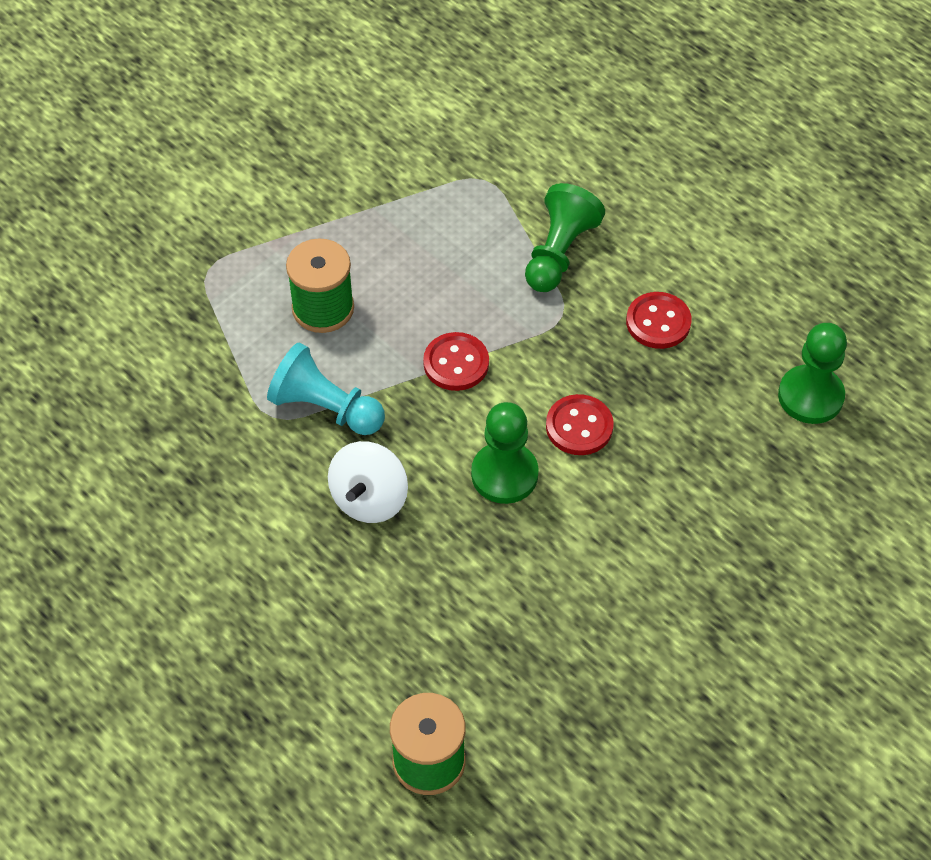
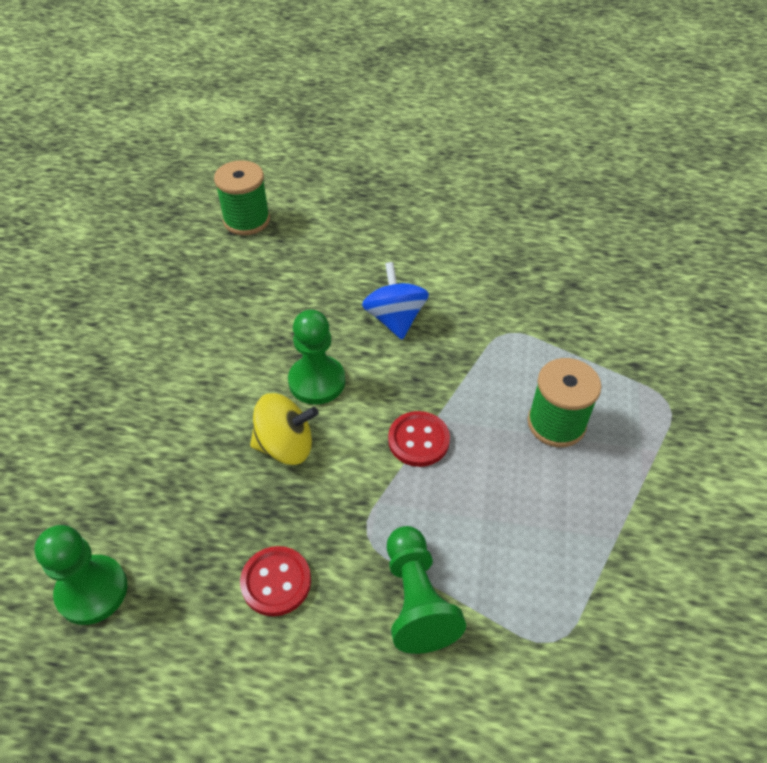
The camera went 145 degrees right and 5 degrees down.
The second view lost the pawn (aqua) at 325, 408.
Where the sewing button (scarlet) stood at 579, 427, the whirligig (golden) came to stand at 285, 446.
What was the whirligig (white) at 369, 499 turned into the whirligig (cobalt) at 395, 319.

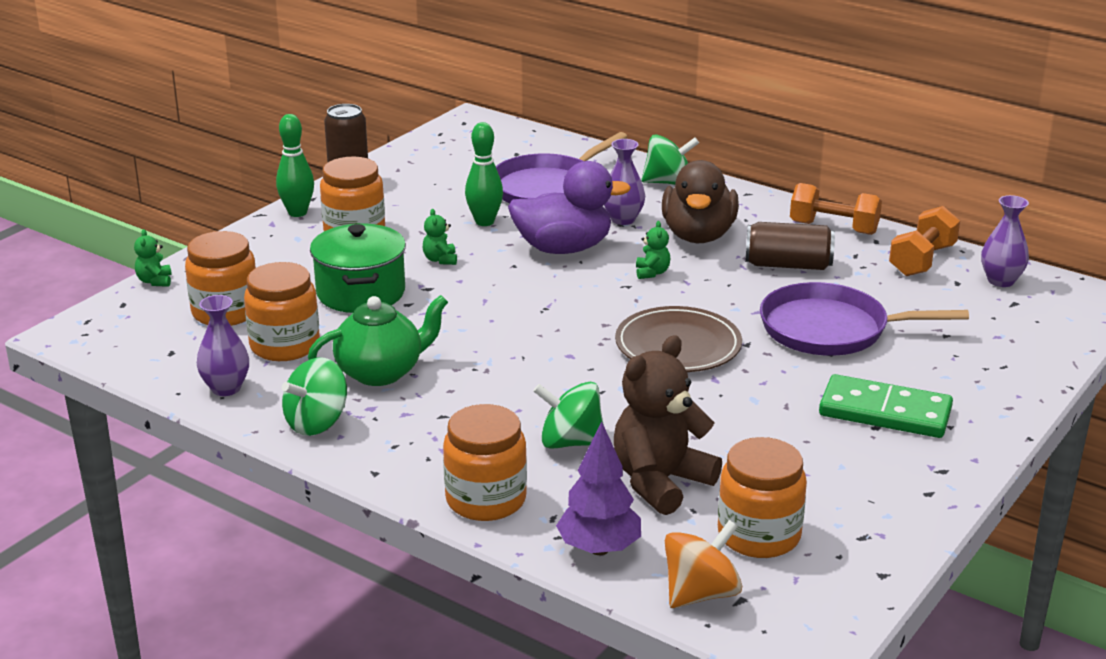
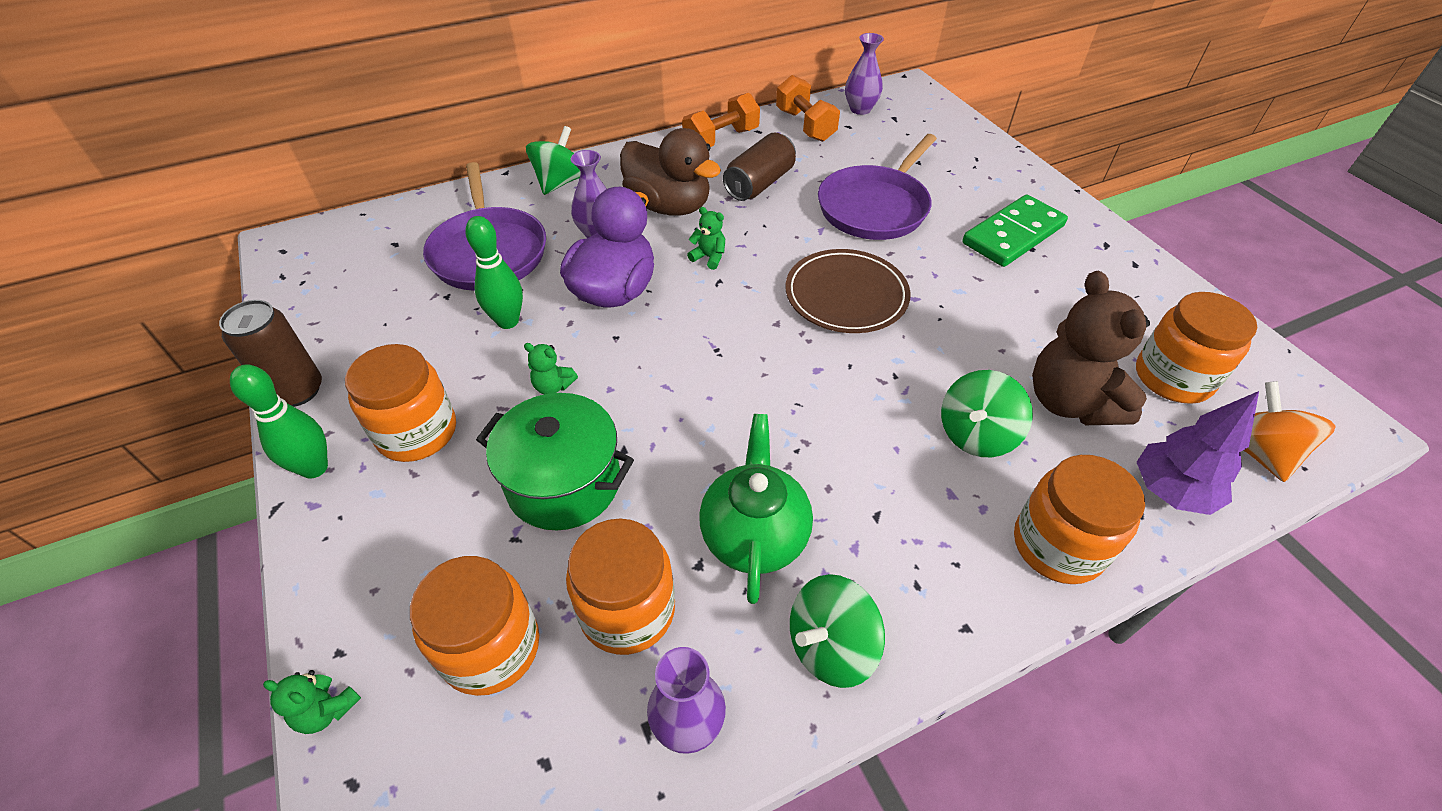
The camera went 60 degrees left and 20 degrees up.
The whirligig (green) at 317, 423 ended up facing another way, 75 degrees clockwise from before.

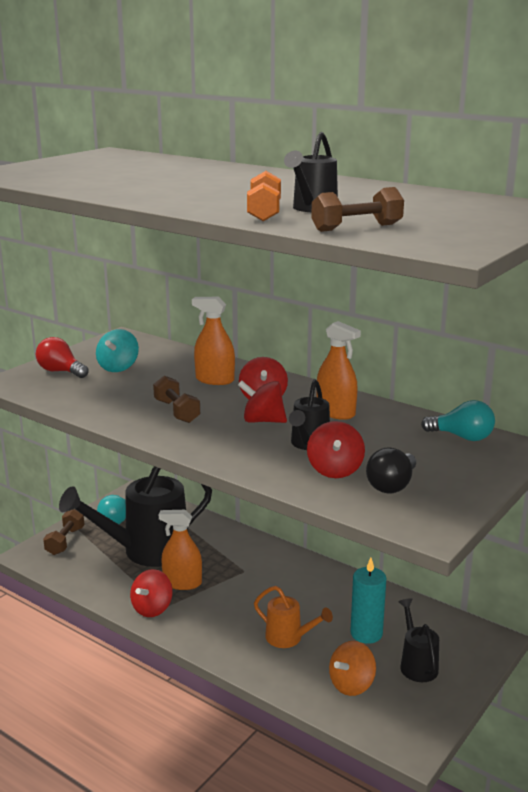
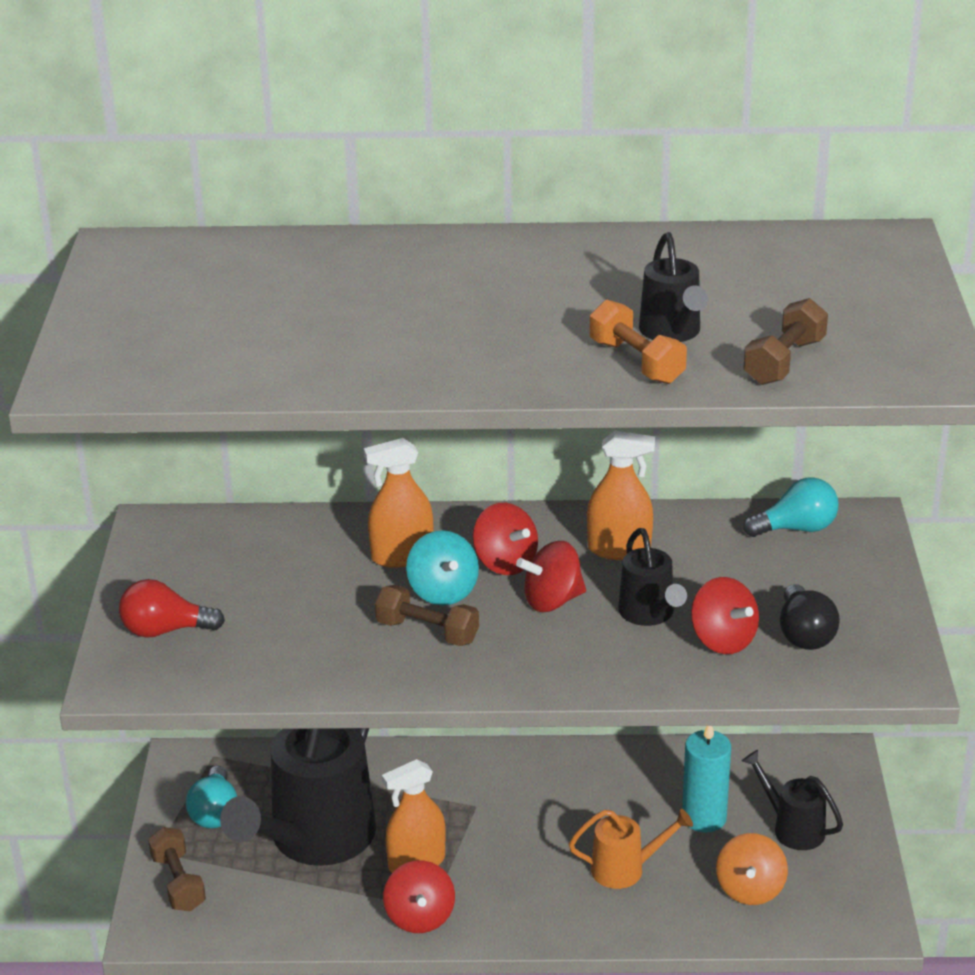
The camera went 35 degrees left and 10 degrees up.
The whirligig (aqua) ended up elsewhere, having gone from 118, 367 to 443, 592.

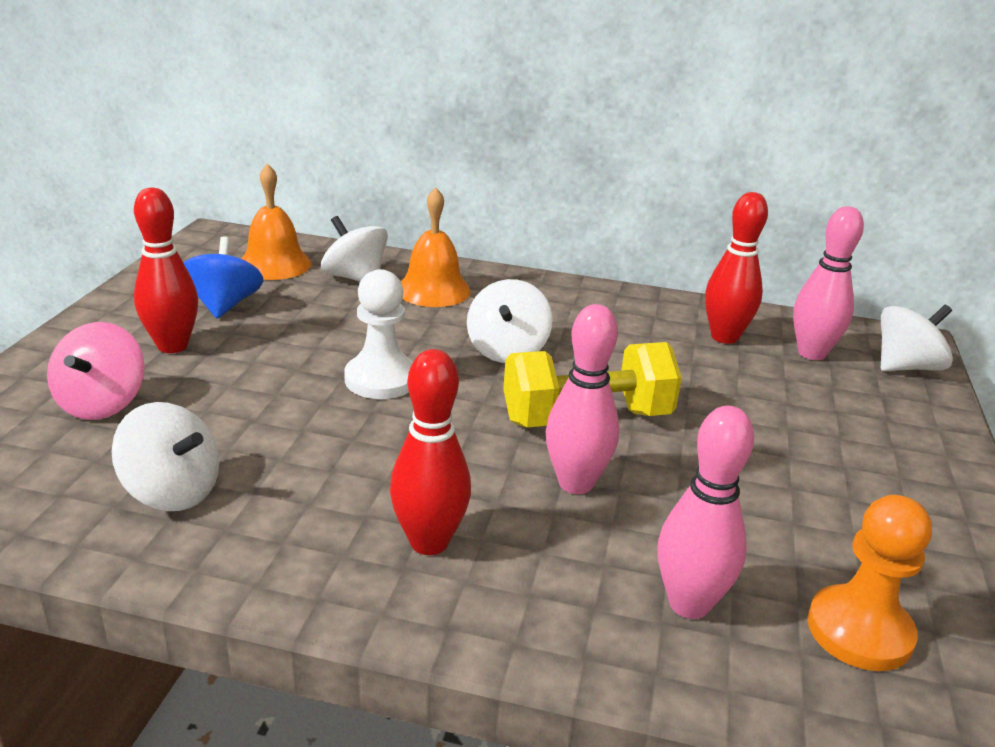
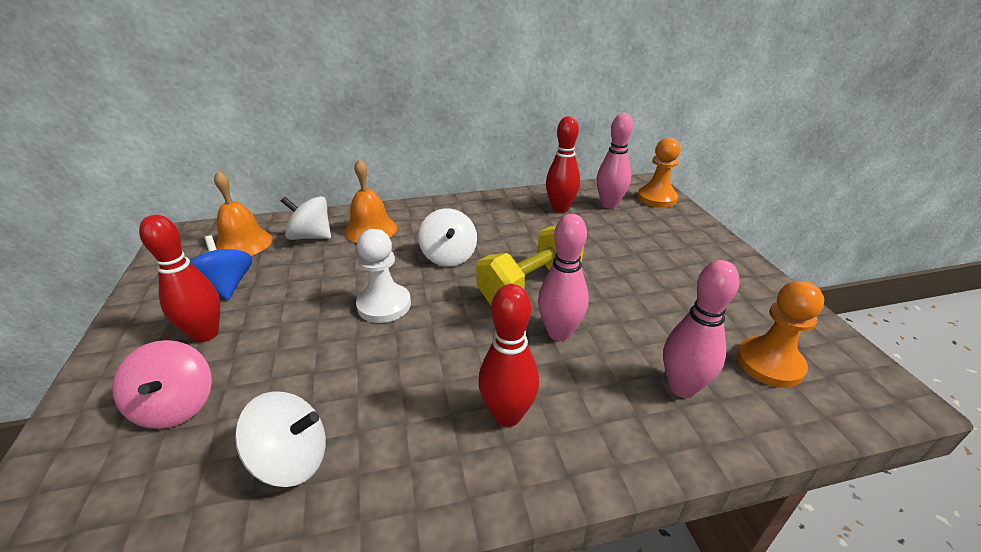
The camera went 25 degrees left and 5 degrees up.
Where the whirligig (white) stood at 906, 367, the pawn (orange) came to stand at 657, 198.

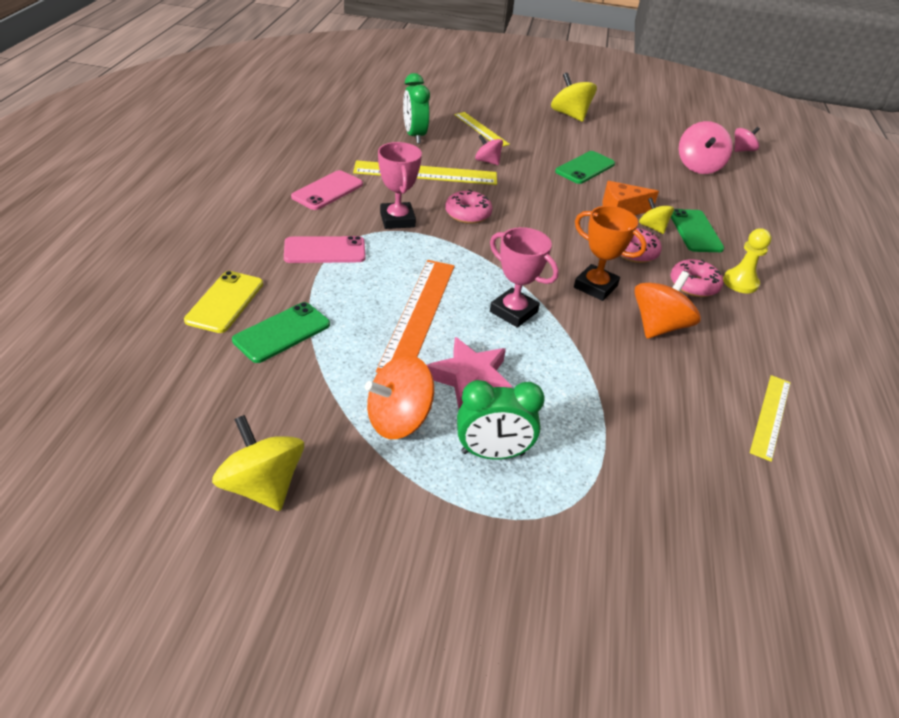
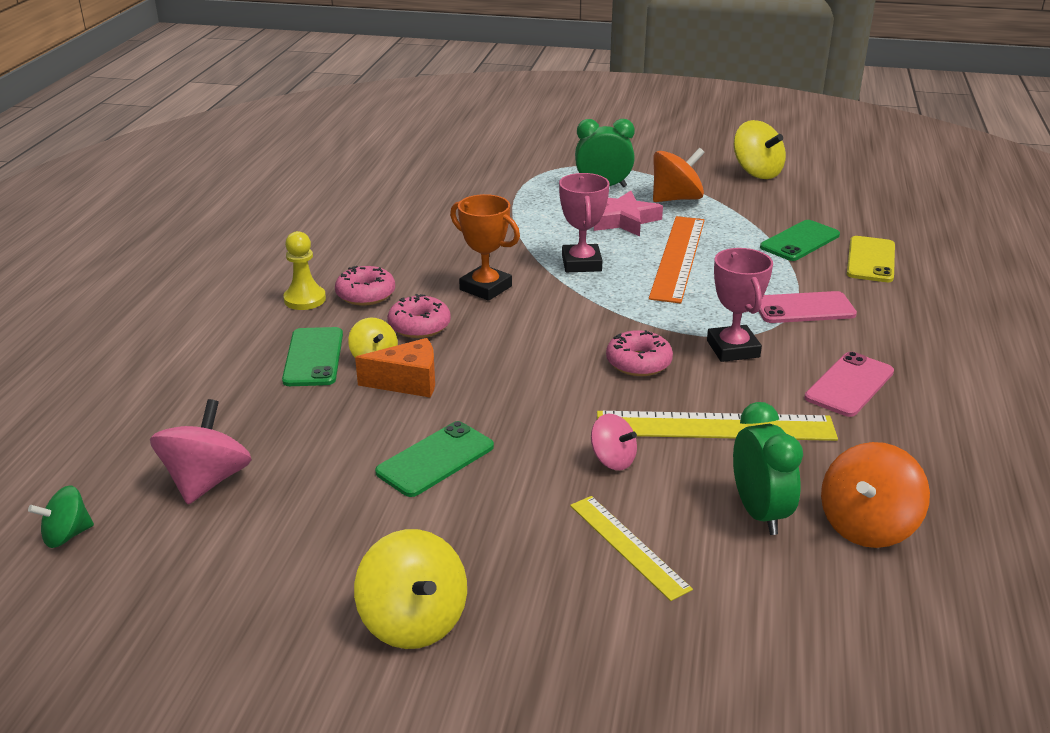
The camera went 175 degrees left and 10 degrees down.
The second view lost the straightedge (golden) at 770, 416.
The whirligig (orange) ended up elsewhere, having gone from 659, 326 to 867, 526.
What was the whirligig (rose-pink) at 742, 150 turned into the whirligig (green) at 67, 535.
The trophy (rose-pink) at 513, 312 ended up facing another way, 45 degrees clockwise from before.

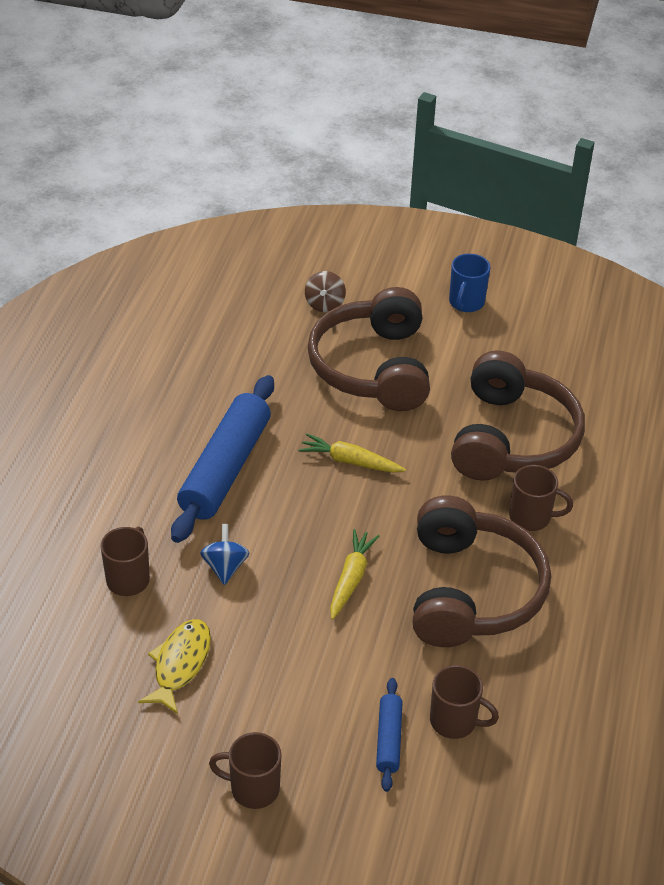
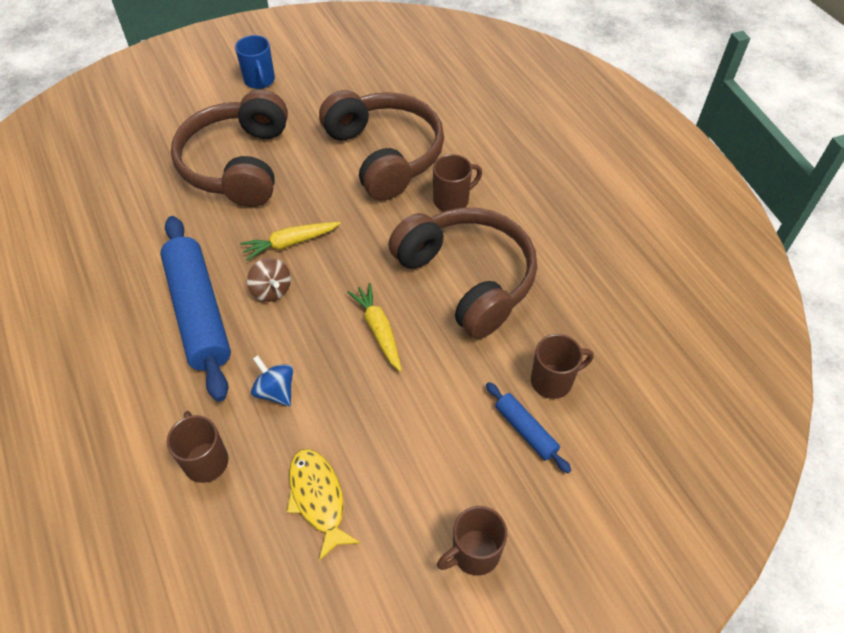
The camera went 40 degrees left and 10 degrees up.
The whirligig (russet) ended up elsewhere, having gone from 324, 304 to 271, 290.
The over-ear headphones (russet) at 373, 367 ended up facing another way, 45 degrees clockwise from before.

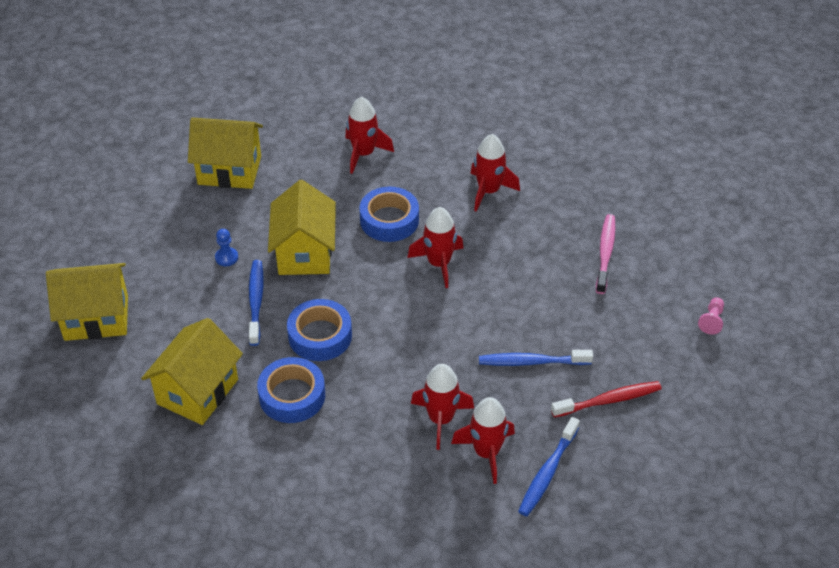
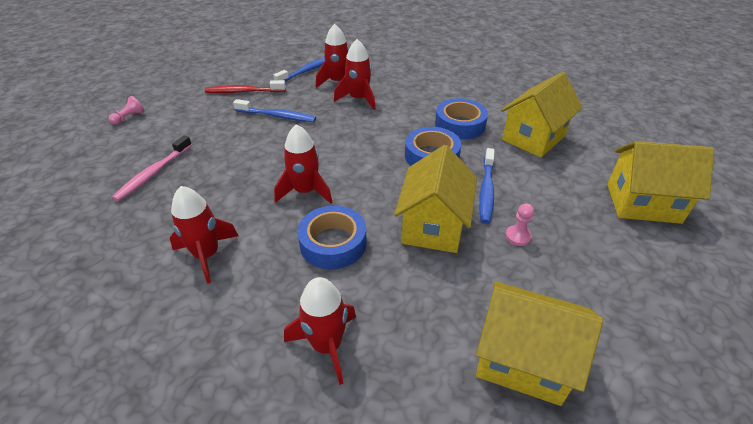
The camera went 165 degrees left and 5 degrees down.
What was the pawn (cobalt) at 226, 257 turned into the pawn (rose-pink) at 518, 236.

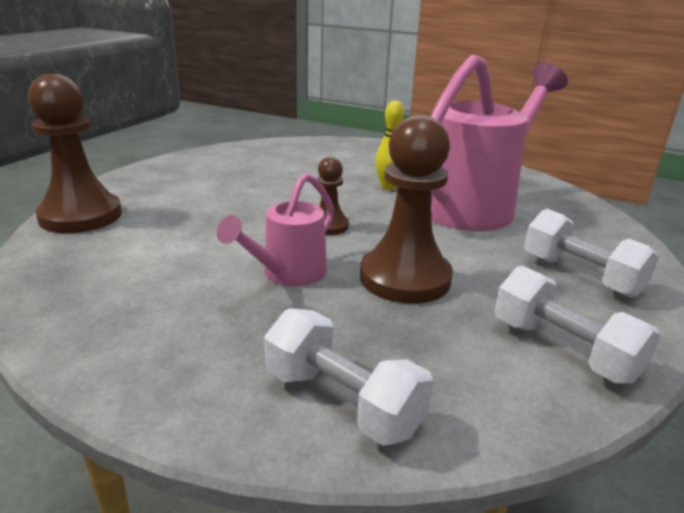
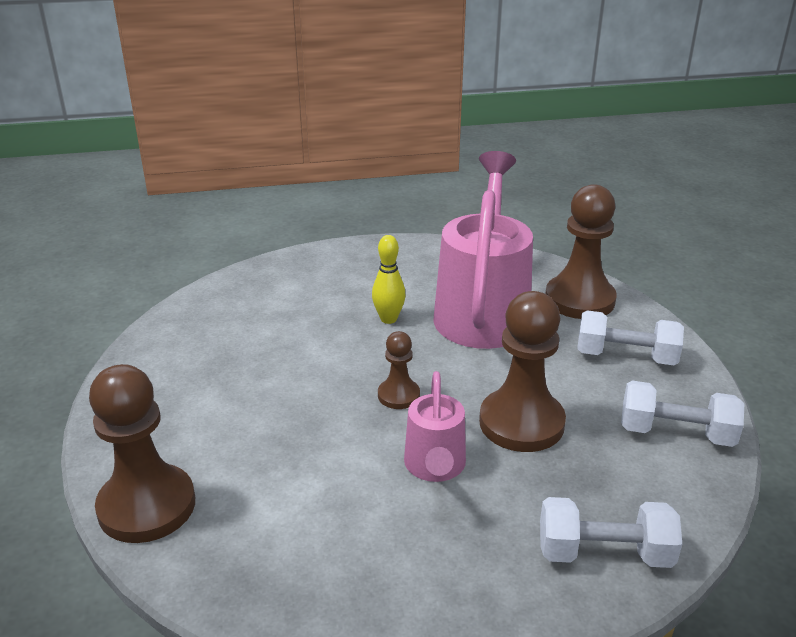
The camera went 35 degrees left and 5 degrees up.
The second view gained the pawn (russet) at 579, 300.

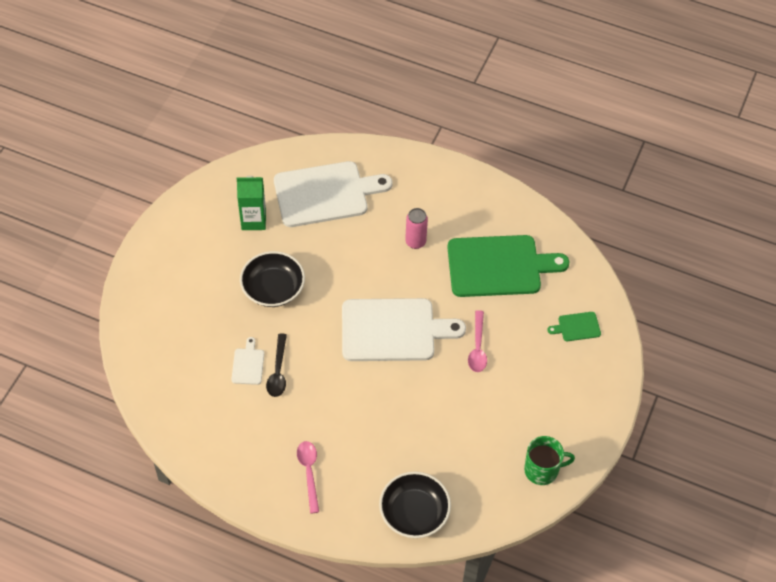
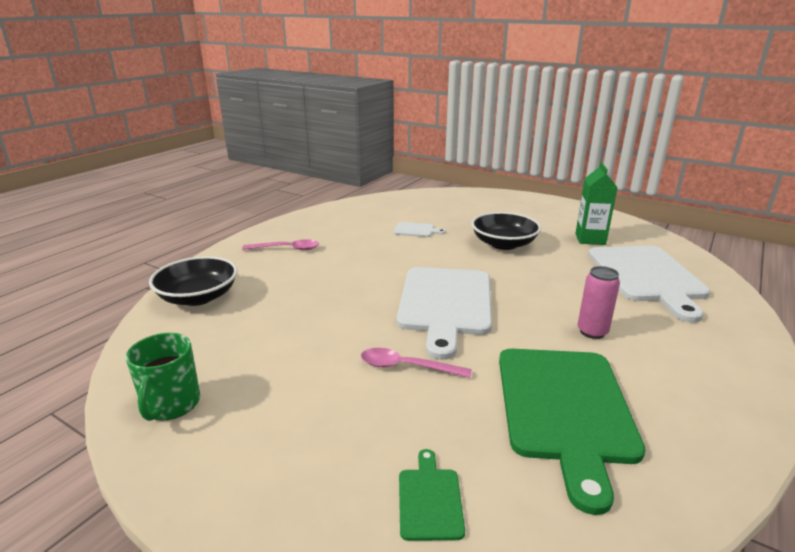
The camera went 100 degrees right and 30 degrees down.
The second view lost the spoon (jet-black) at 278, 371.

